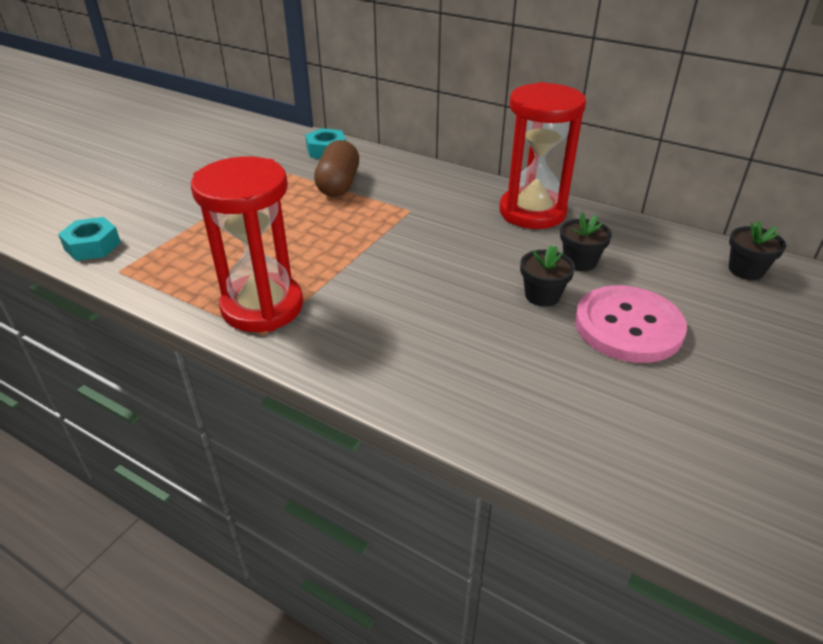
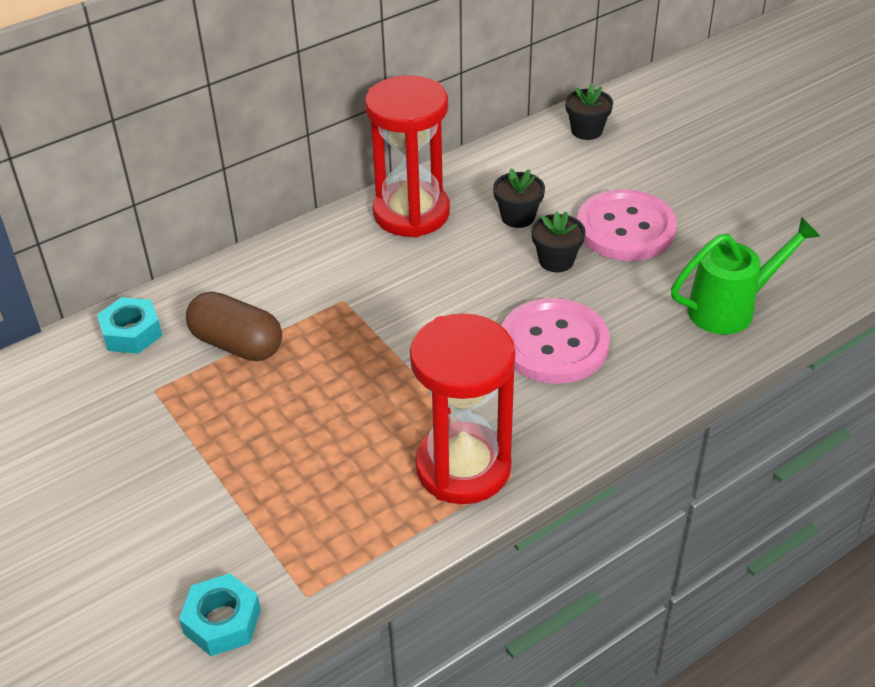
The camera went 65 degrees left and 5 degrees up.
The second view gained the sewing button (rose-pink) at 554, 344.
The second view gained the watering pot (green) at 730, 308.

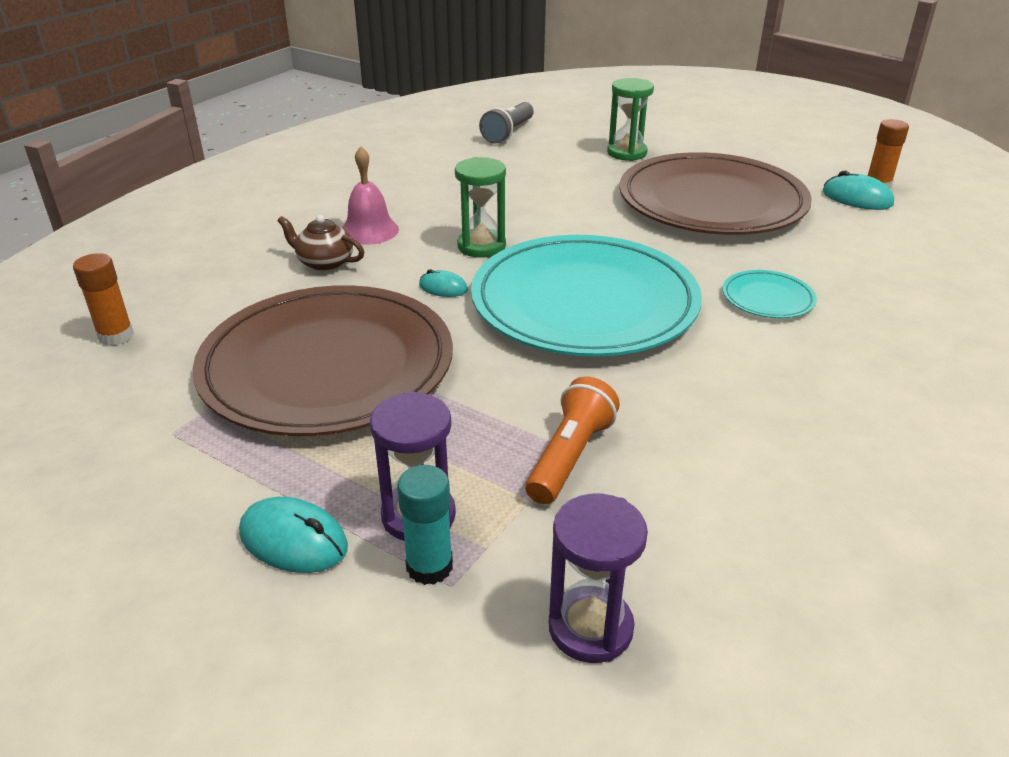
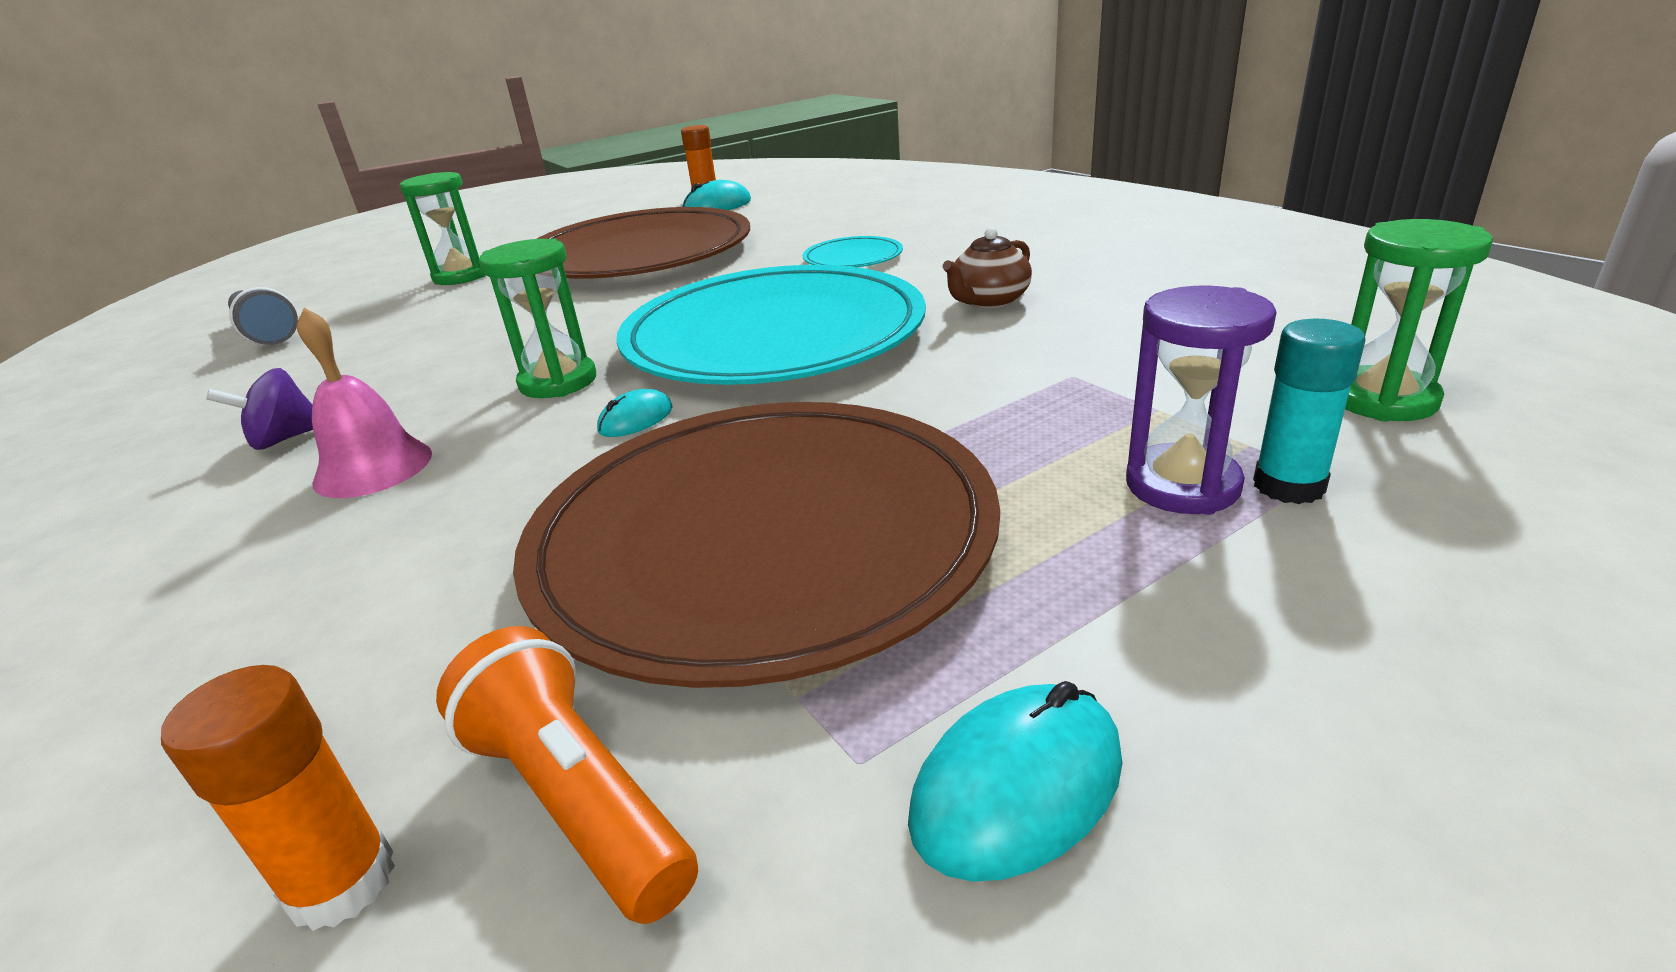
The camera went 65 degrees left and 5 degrees down.
The second view gained the whirligig (violet) at 284, 439.
The computer mouse (aqua) ended up elsewhere, having gone from 293, 540 to 1017, 787.
The tea pot (russet) ended up elsewhere, having gone from 324, 263 to 988, 301.
The torch (orange) ended up elsewhere, having gone from 569, 456 to 576, 799.
What was the sandglass (violet) at 590, 628 turned into the sandglass (green) at 1382, 400.

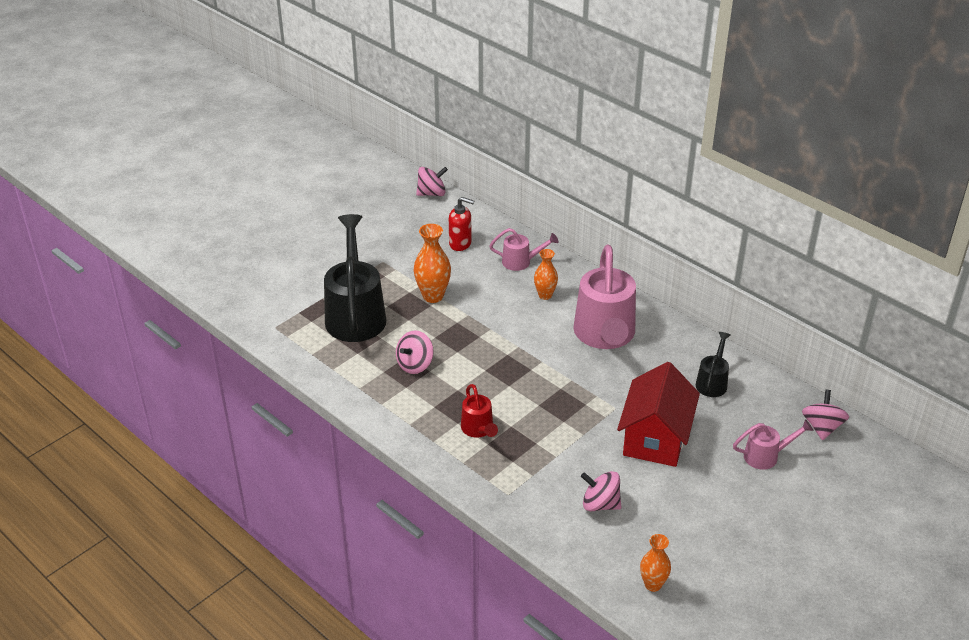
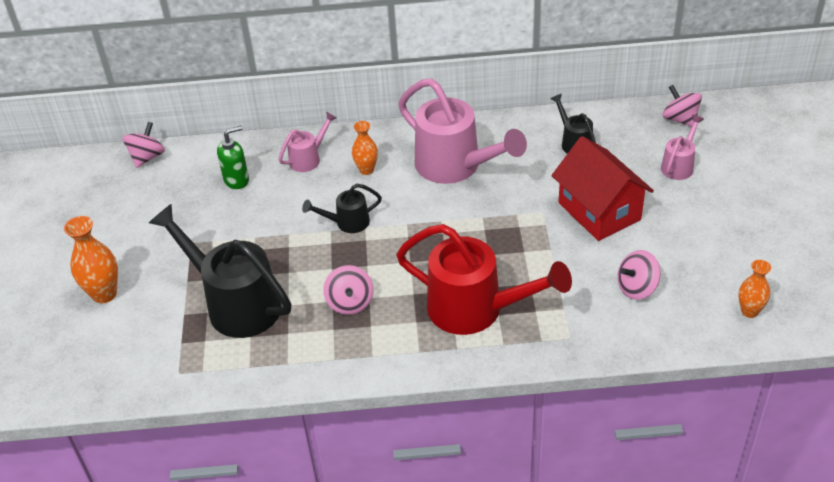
The camera went 45 degrees left and 5 degrees up.
The second view gained the watering pot (jet-black) at 347, 222.
The vase (orange) ended up elsewhere, having gone from 433, 296 to 104, 294.
What was the soap dispenser (scarlet) at 460, 244 turned into the soap dispenser (green) at 237, 180.
The size of the watering pot (scarlet) at 478, 429 changed by a factor of 2.06.

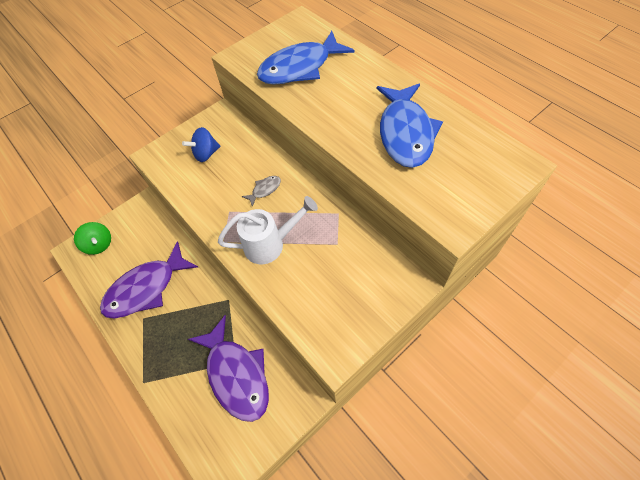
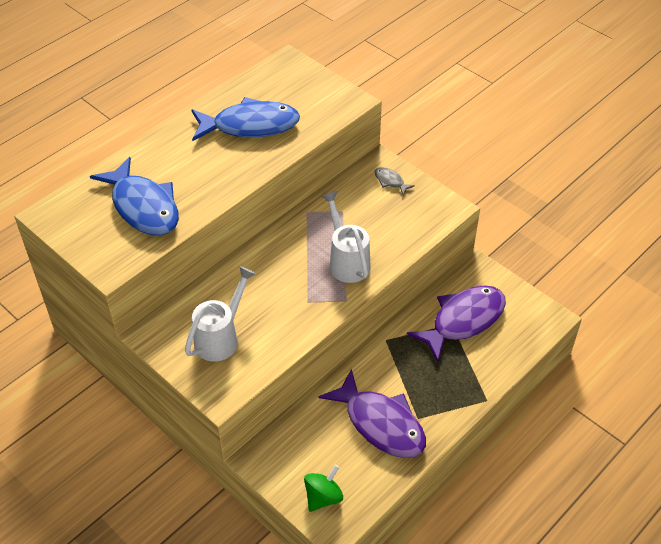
The camera went 100 degrees left and 10 degrees down.
The fish (grey) ended up elsewhere, having gone from 264, 190 to 390, 181.
Where the whirligig (cobalt) stood at 206, 154, the watering pot (white) came to stand at 221, 337.

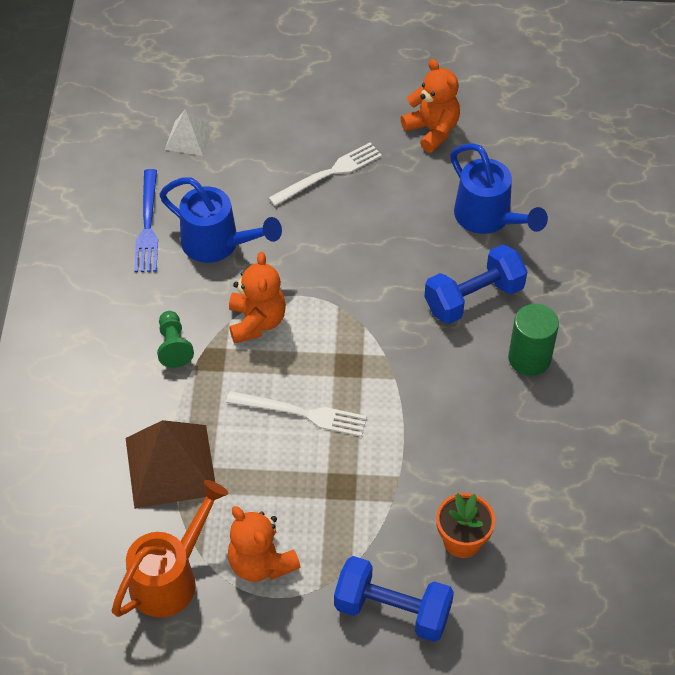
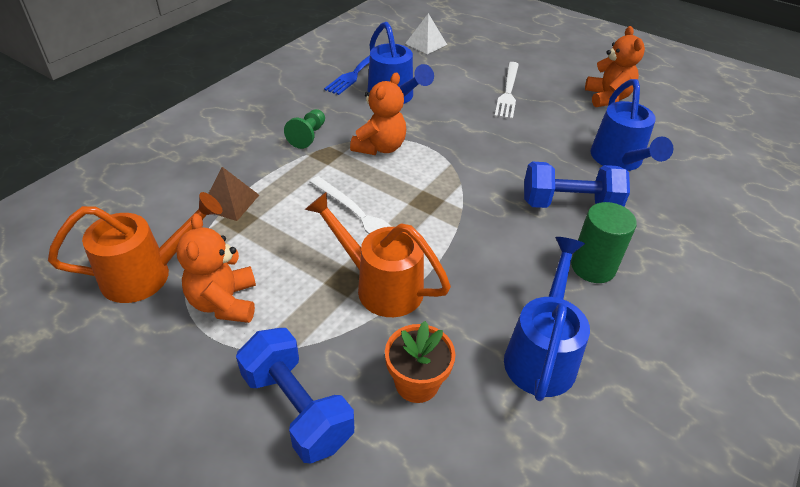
The camera went 30 degrees right and 10 degrees down.
The second view gained the watering pot (orange) at 381, 285.
The second view gained the watering pot (cobalt) at 542, 354.
The table fork (white) at 329, 174 ended up facing another way, 105 degrees clockwise from before.
The size of the pyramid shape (russet) at 170, 466 changed by a factor of 0.56.

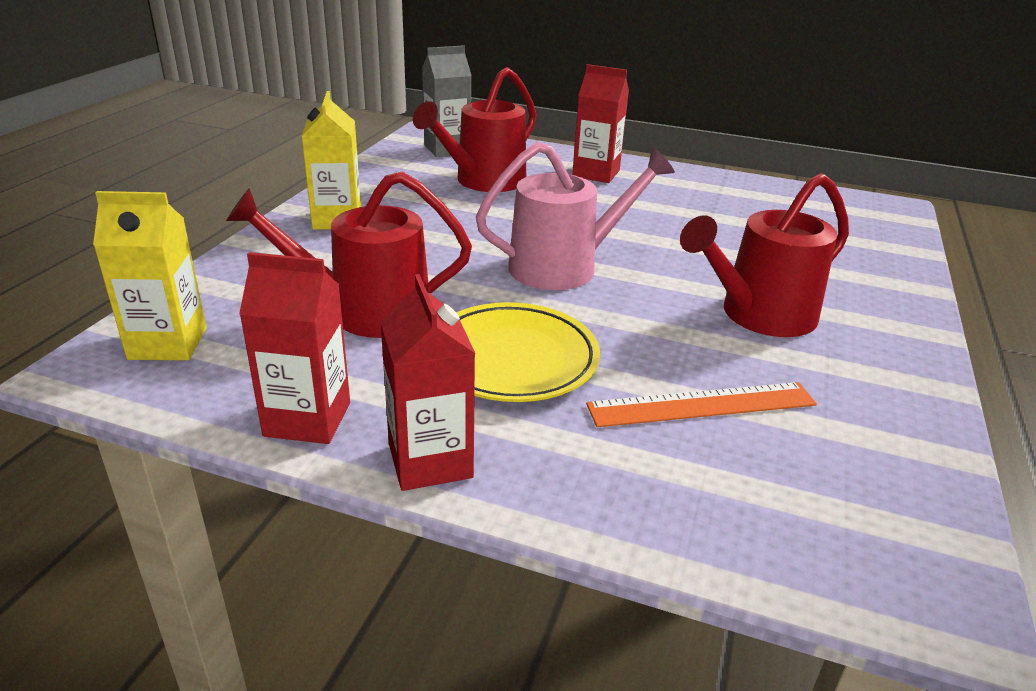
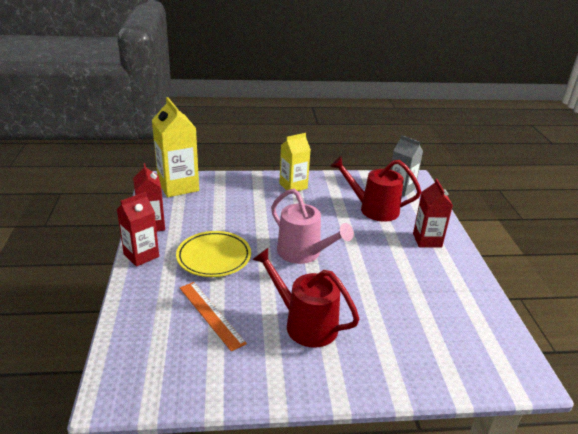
The camera went 65 degrees right and 0 degrees up.
The second view lost the watering pot (scarlet) at 367, 312.
The size of the carton (golden) at 168, 343 changed by a factor of 1.54.

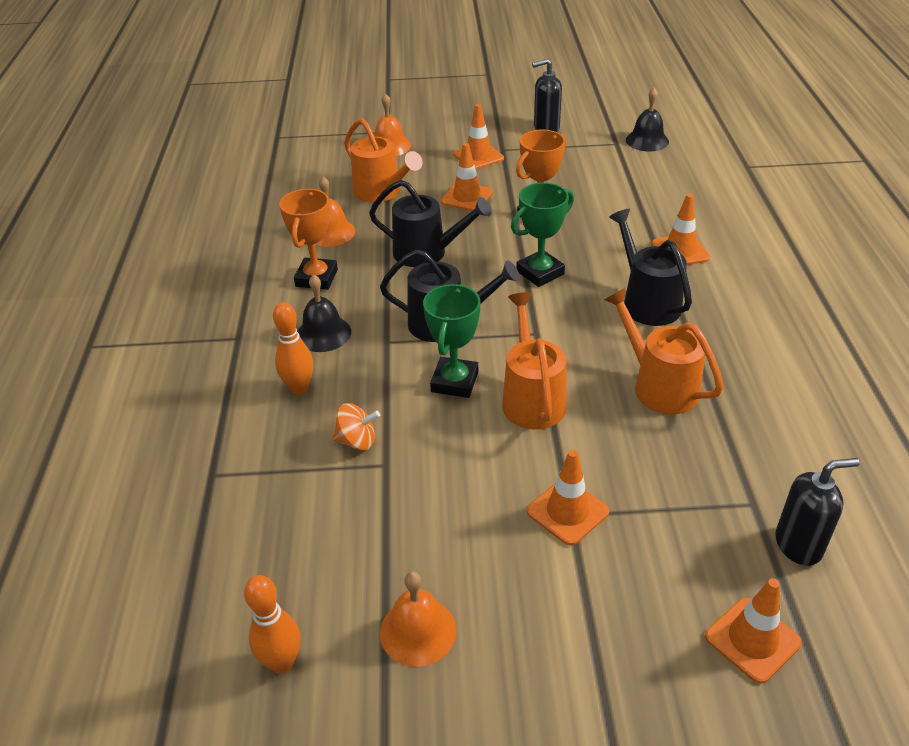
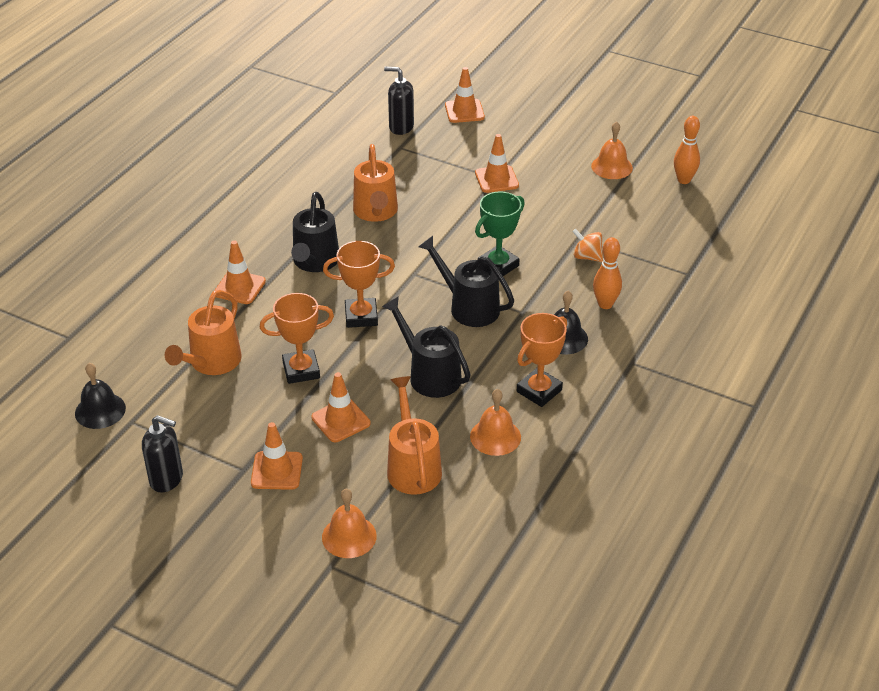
The camera went 150 degrees left and 0 degrees up.
The watering pot (orange) ended up elsewhere, having gone from 531, 398 to 211, 363.
What was the trophy (green) at 540, 273 turned into the trophy (orange) at 361, 316.

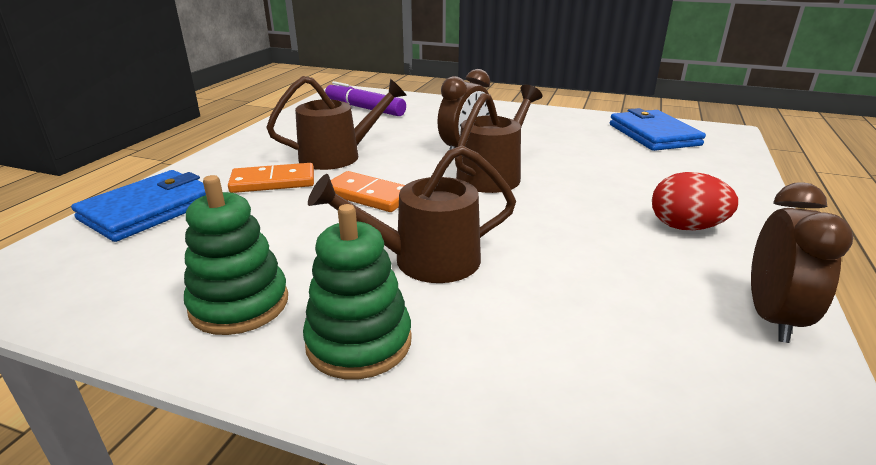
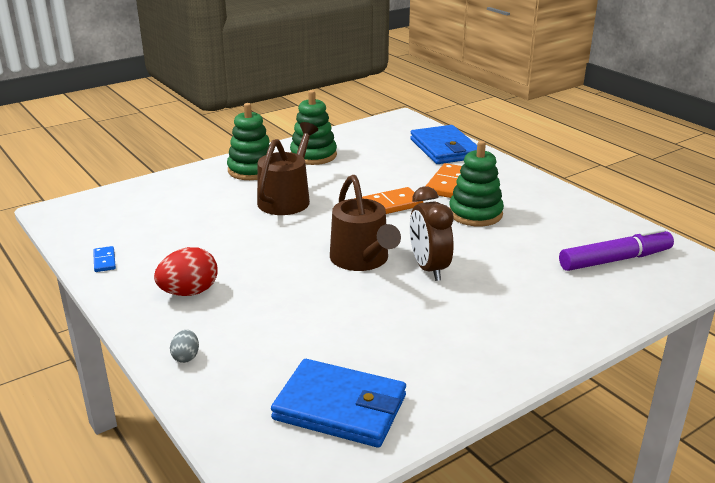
The camera went 125 degrees right and 0 degrees up.
The second view gained the toy egg (grey) at 186, 357.
Where the watering pot (russet) stood at 338, 156, the stacking rings (green) came to stand at 475, 214.
Where the alarm clock (russet) stood at 772, 317, the domino (cobalt) came to stand at 104, 261.

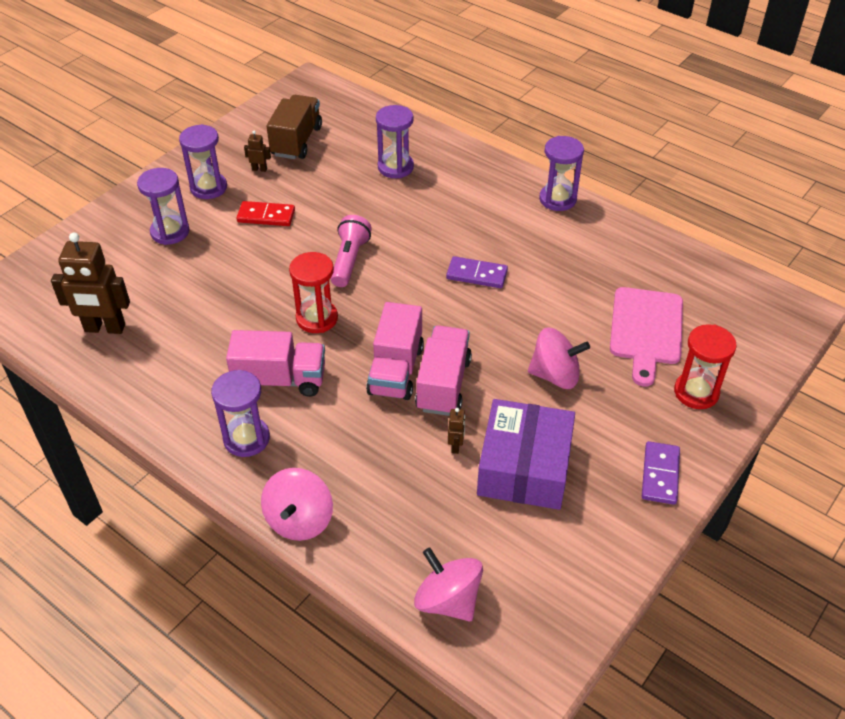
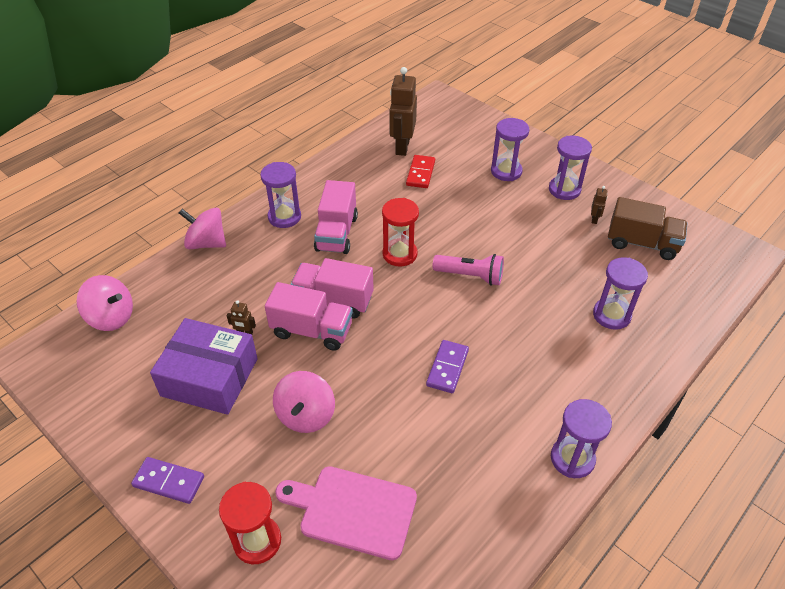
The camera went 95 degrees right and 0 degrees up.
The domino (scarlet) ended up elsewhere, having gone from 266, 216 to 420, 173.
The whirligig (rose-pink) at 448, 600 ended up facing another way, 60 degrees clockwise from before.

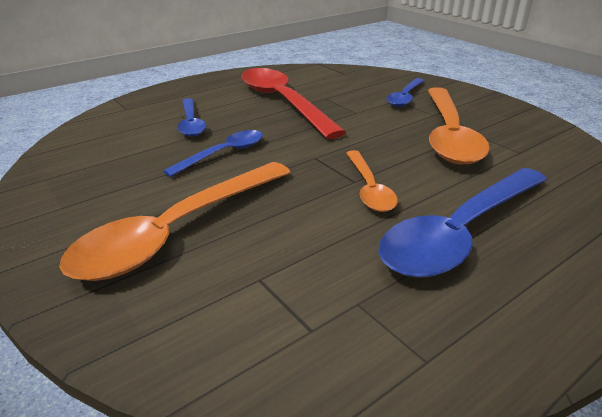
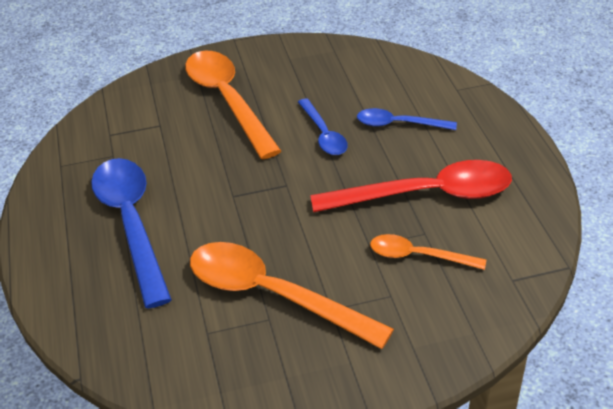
The camera went 115 degrees right and 10 degrees up.
The second view lost the spoon (cobalt) at 405, 97.
The spoon (orange) ended up elsewhere, having gone from 369, 188 to 418, 256.

